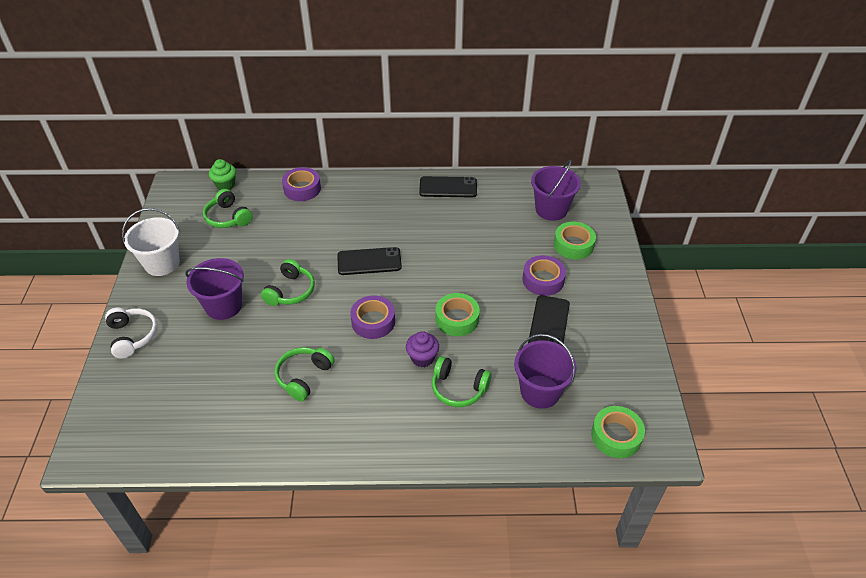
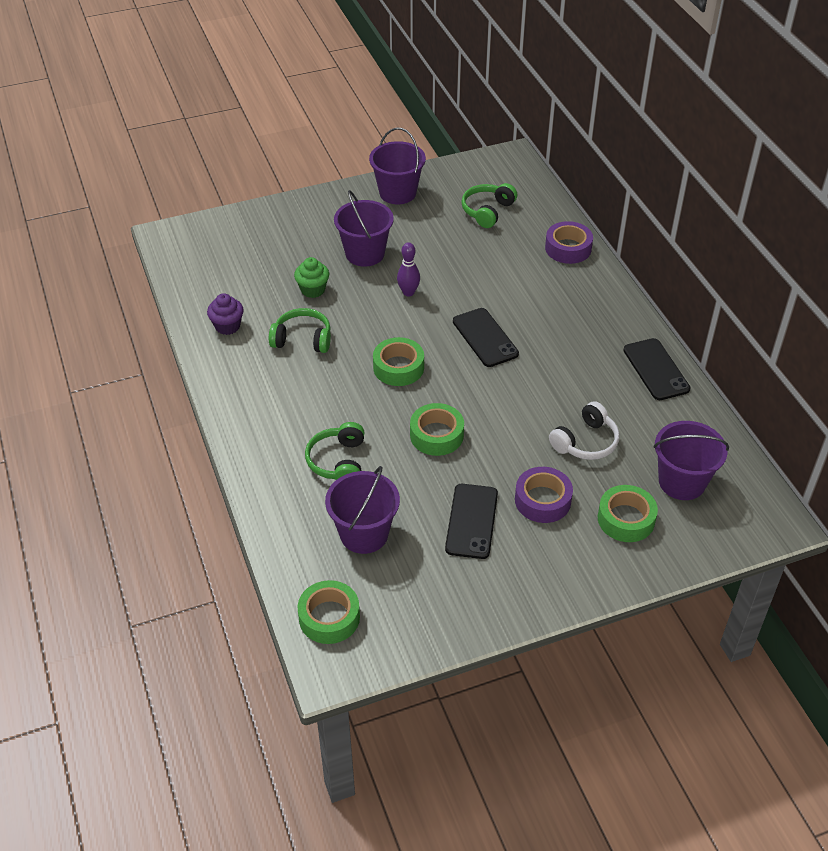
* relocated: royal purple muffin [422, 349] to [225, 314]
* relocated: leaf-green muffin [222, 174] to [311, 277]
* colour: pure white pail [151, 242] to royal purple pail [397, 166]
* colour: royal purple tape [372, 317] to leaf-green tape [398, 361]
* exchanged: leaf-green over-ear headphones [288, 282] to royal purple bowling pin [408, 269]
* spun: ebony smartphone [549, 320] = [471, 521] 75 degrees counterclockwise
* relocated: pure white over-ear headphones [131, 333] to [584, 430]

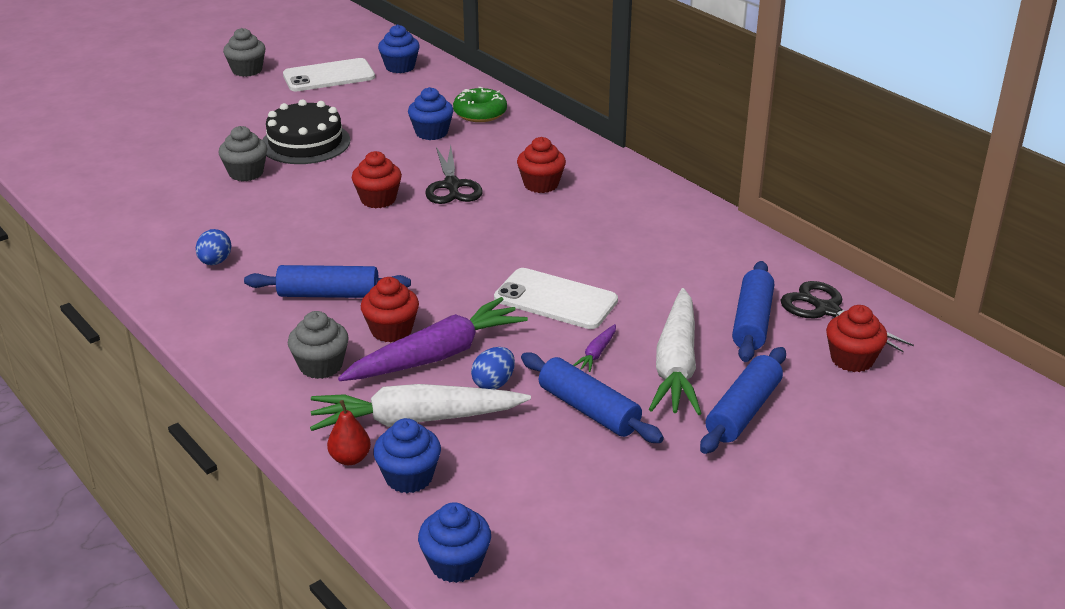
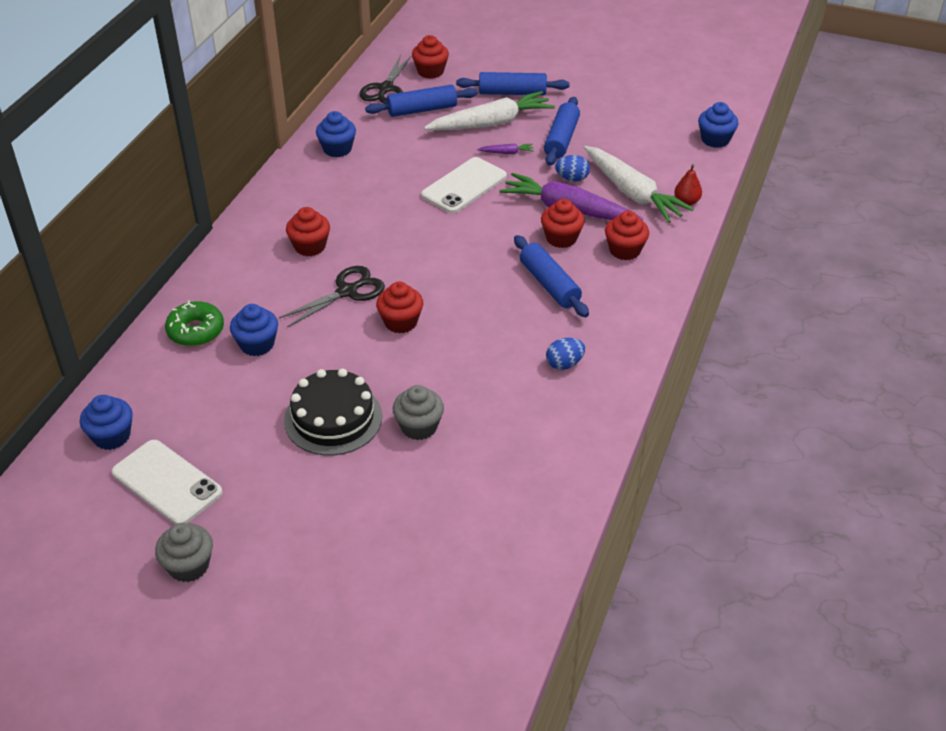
* relocated: royal blue muffin [407, 455] to [336, 134]
* spun: pure white smartphone [556, 298] = [464, 185] 45 degrees clockwise
* colour: grey muffin [318, 345] to crimson muffin [627, 235]

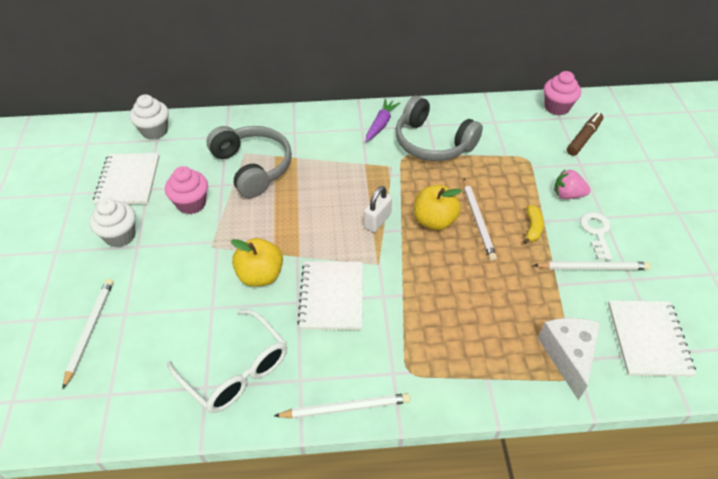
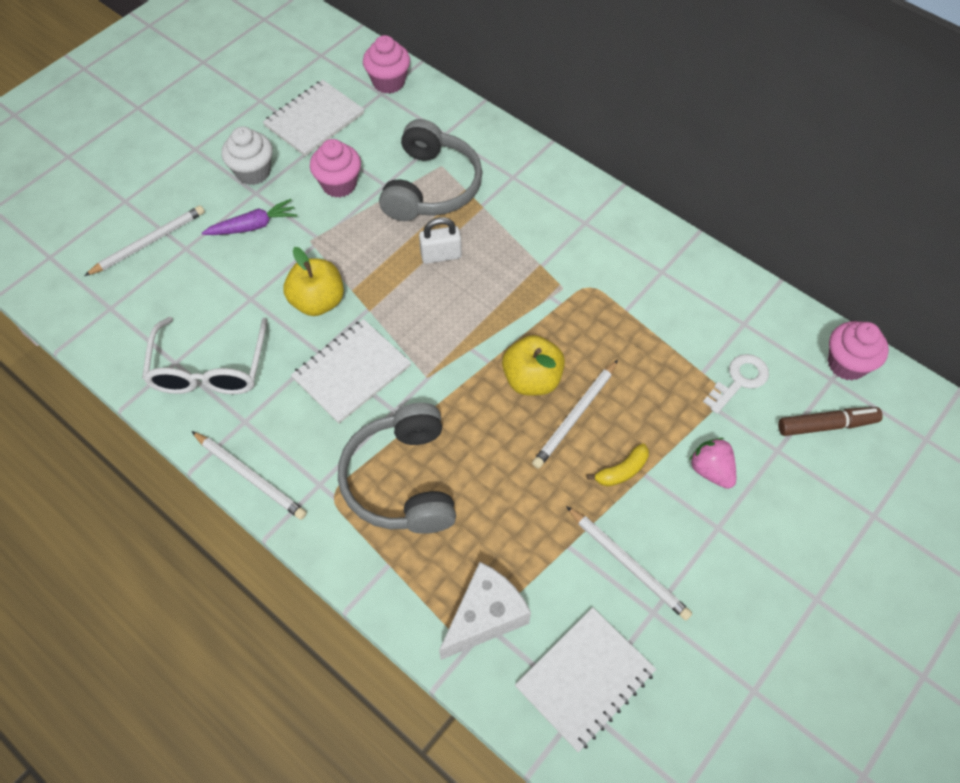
* relocated: royal purple carrot [383, 120] to [249, 217]
* relocated: grey over-ear headphones [439, 128] to [397, 468]
* colour: pure white muffin [149, 117] to rosy muffin [386, 64]
* relocated: pure white lock [378, 209] to [440, 240]
* relocated: pure white door key [596, 236] to [736, 384]

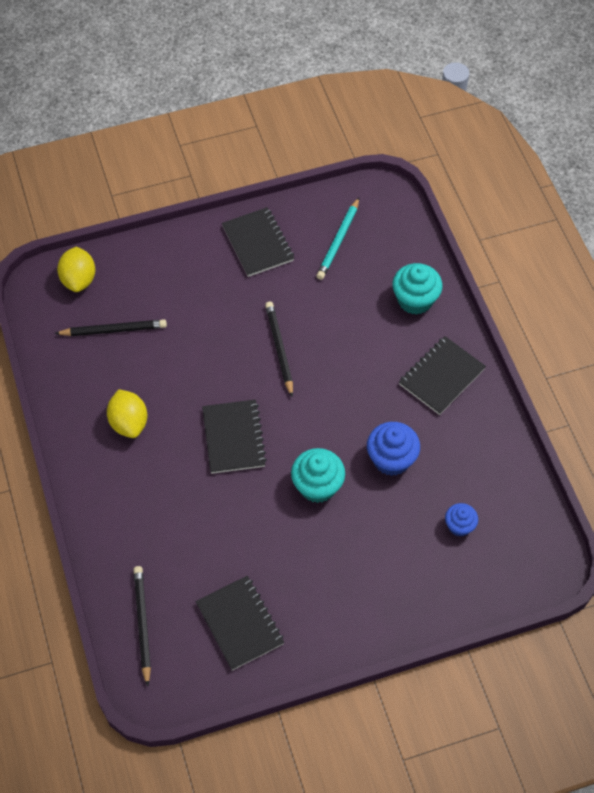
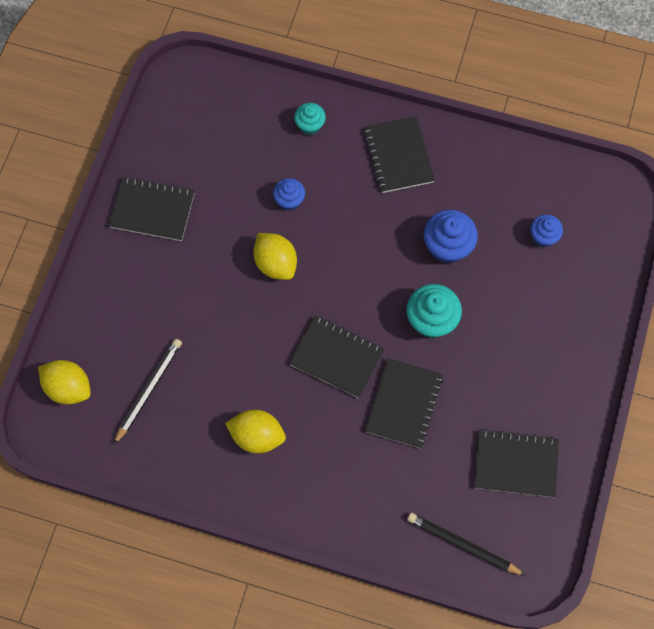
* exchanged: ebony wooden pencil [279, 349] to bright yellow lemon [275, 256]
* appeared: royal blue muffin [289, 194]
* size: turquoise muffin [417, 289] = [310, 119] x0.61
* appeared: ebony notepad [404, 403]
* missing: turquoise wooden pencil [337, 239]

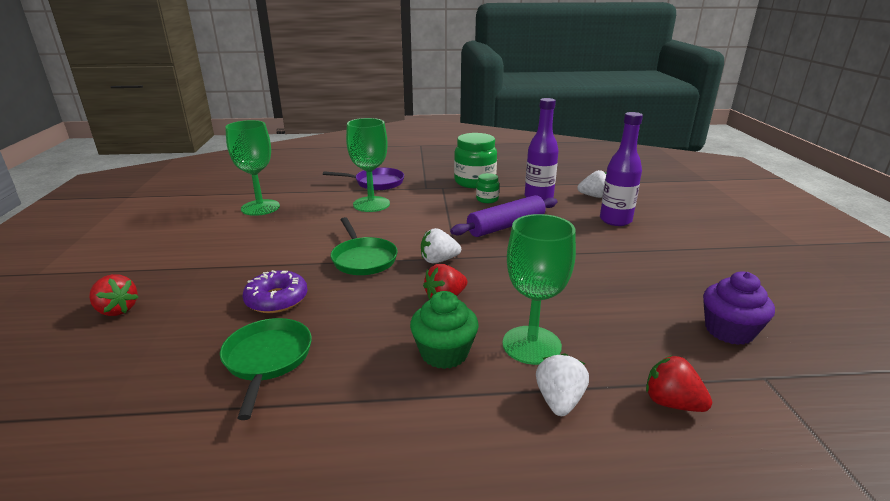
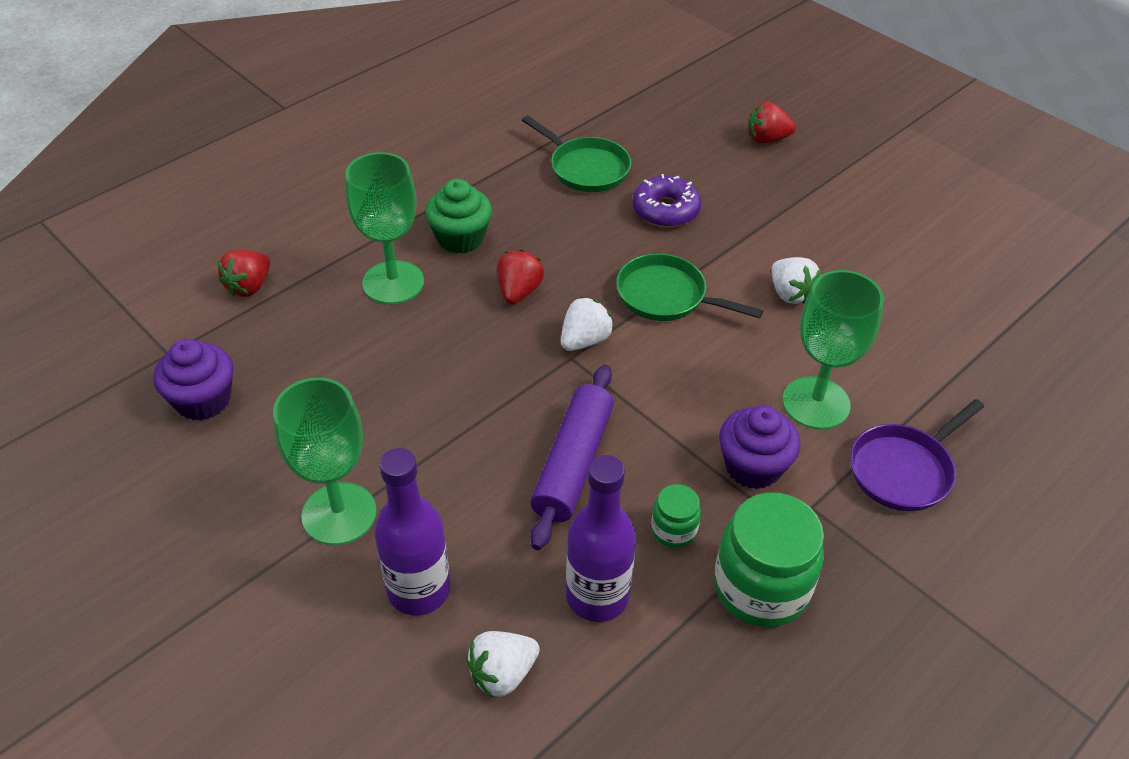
* spun: crimson strawberry [679, 383] = [244, 273] 120 degrees clockwise
* relocated: leaf-green goblet [252, 168] to [325, 461]
* appeared: royal purple muffin [759, 447]
* relocated: pure white strawberry [562, 384] to [796, 280]

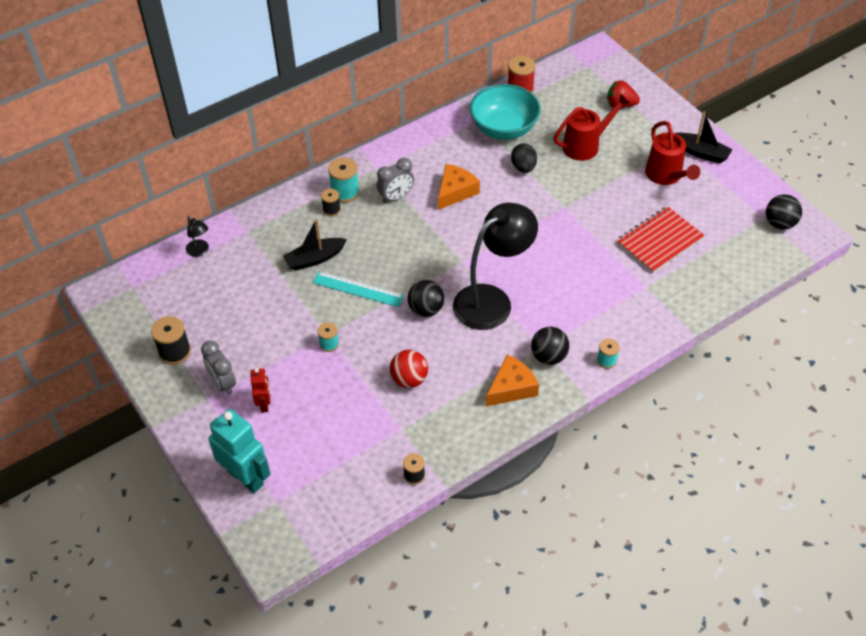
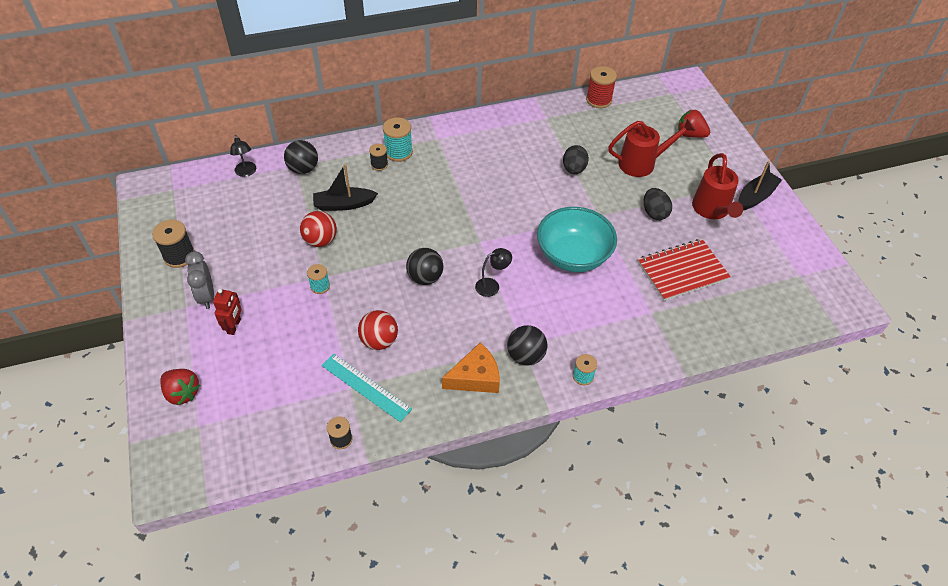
* exchanged: turquoise robot figure [239, 451] to crimson strawberry [180, 387]
* relocated: ebony sphere [784, 212] to [301, 157]
* appeared: crimson sphere [318, 229]
* relocated: turquoise straightedge [359, 289] to [366, 388]
* size: ebony desk lamp [495, 266] = [493, 272] x0.41
* relocated: turquoise bowl [505, 112] to [577, 239]
* appeared: ebony toy egg [658, 204]
* spun: ebony toy boat [703, 137] = [760, 185] 90 degrees counterclockwise
* missing: grey clock [395, 180]
* missing: orange-coloured piece of cheese [459, 187]

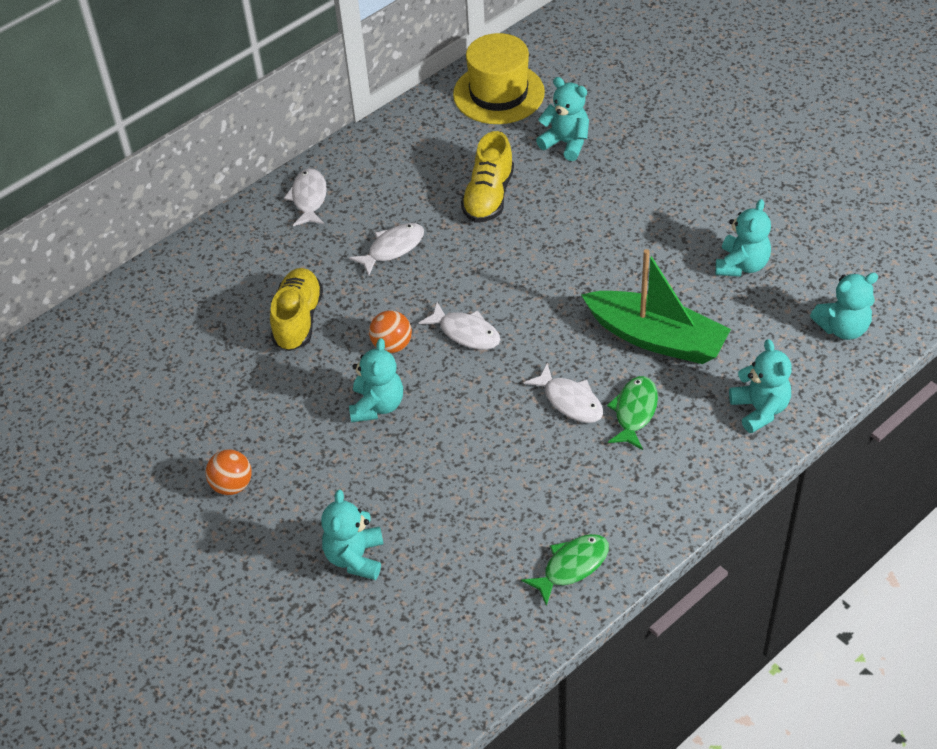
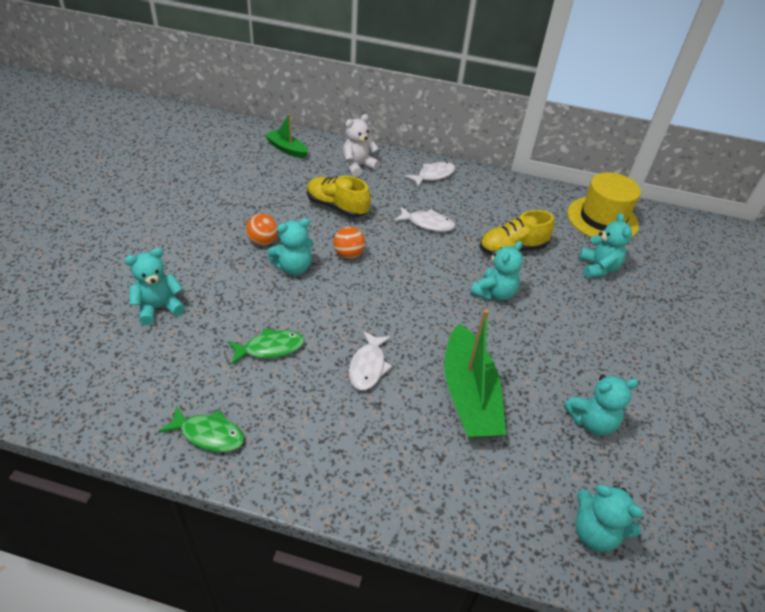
* relocated: leaf-green fish figure [632, 413] to [266, 346]
* relocated: orange-coloured sphere [228, 472] to [262, 230]
* appeared: leaf-green toy boat [286, 136]
* spun: bright yellow shoe [296, 309] = [339, 197] 120 degrees counterclockwise
* appeared: pure white stuffed bear [361, 145]
* relocated: turquoise stuffed bear [760, 386] to [497, 270]
* missing: pure white fish figure [460, 326]

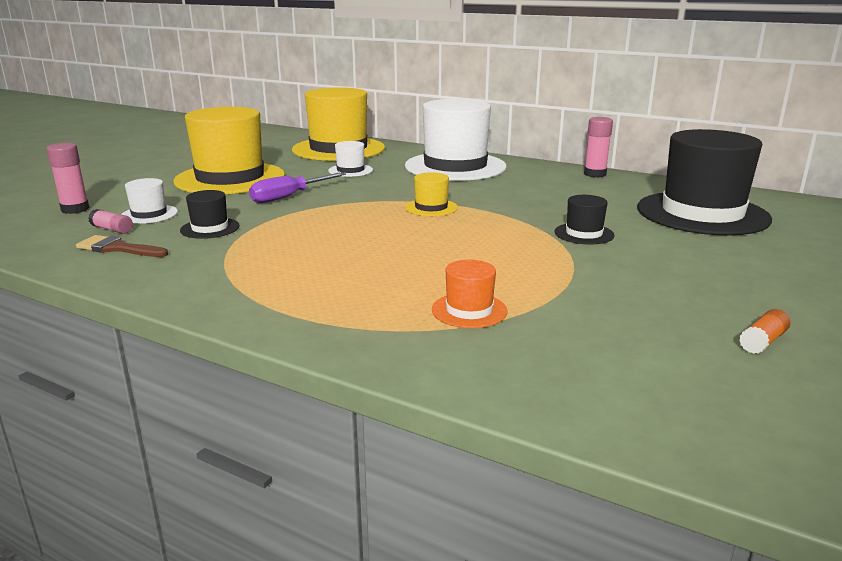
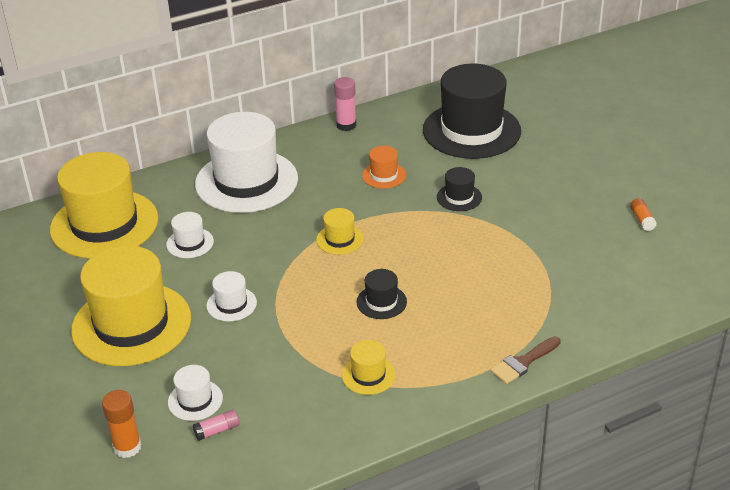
* colour: rosy glue [68, 178] to orange-coloured glue [121, 424]
* exchanged: royal purple flat screwdriver [297, 187] to pure white tall hat [231, 296]
* appeared: bright yellow tall hat [369, 367]
* relocated: ebony tall hat [210, 214] to [382, 294]
* relocated: orange-coloured tall hat [469, 294] to [384, 167]
* relocated: brown paintbrush [122, 246] to [525, 360]

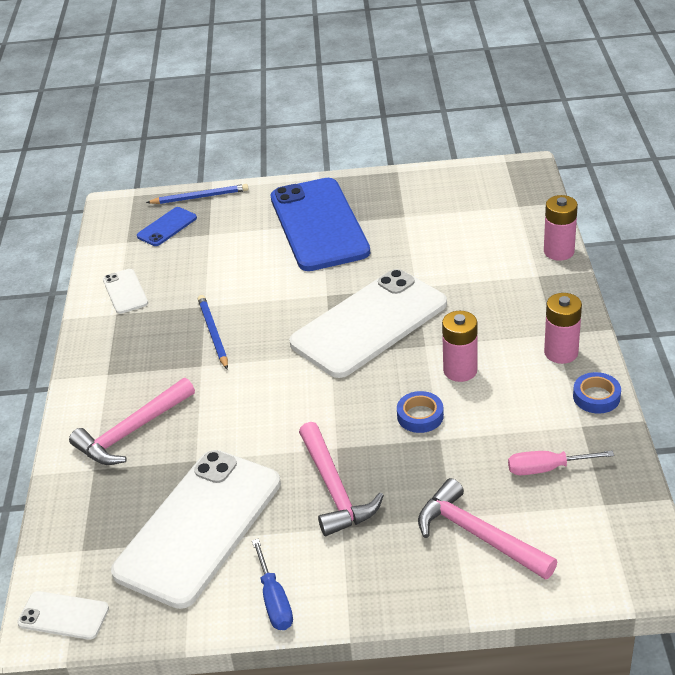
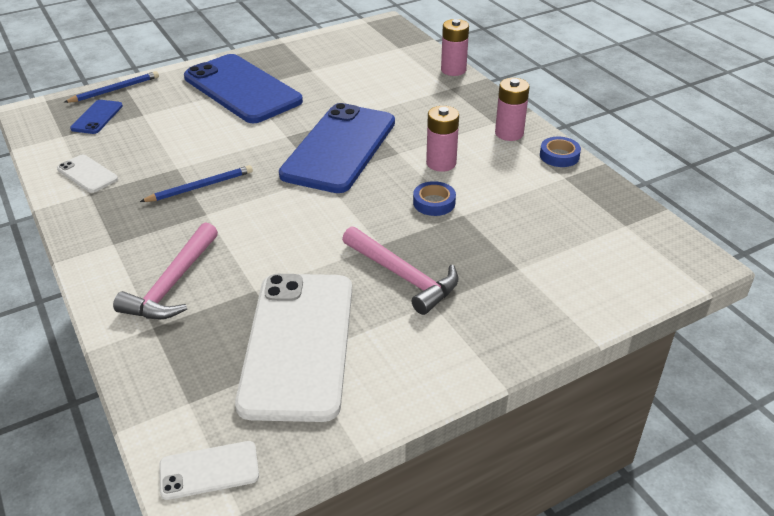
* spun: royal blue wooden pencil [213, 332] = [196, 183] 105 degrees clockwise
* colour: pure white smartphone [368, 323] to royal blue smartphone [337, 148]
* missing: royal blue flat screwdriver [272, 584]
* missing: rosy carpenter's hammer [487, 529]
* missing: rosy flat screwdriver [561, 463]

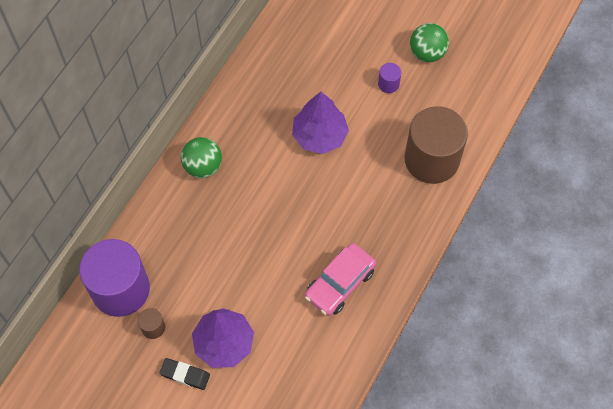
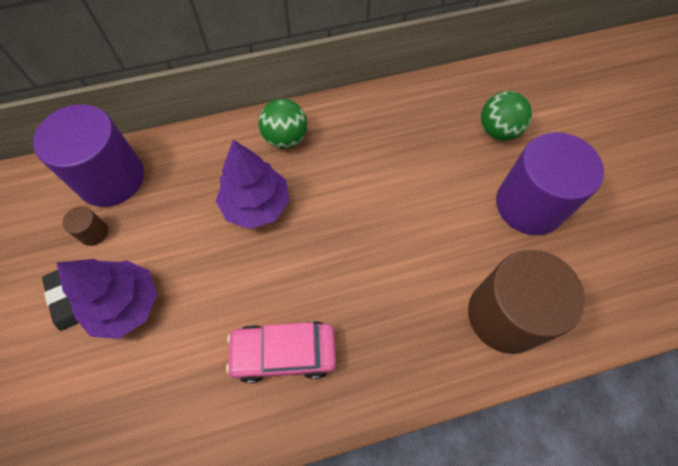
* relocated: royal purple toy tree [320, 123] to [252, 184]
* relocated: leaf-green sphere [429, 42] to [506, 116]
* size: royal purple cylinder shape [389, 78] = [550, 183] x2.48

